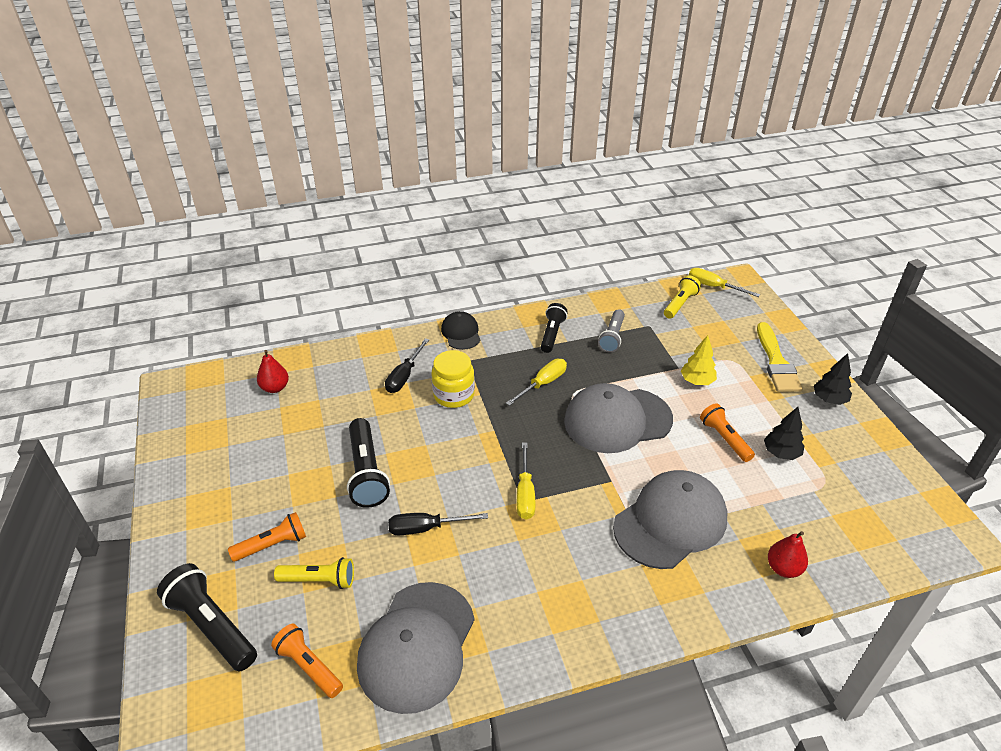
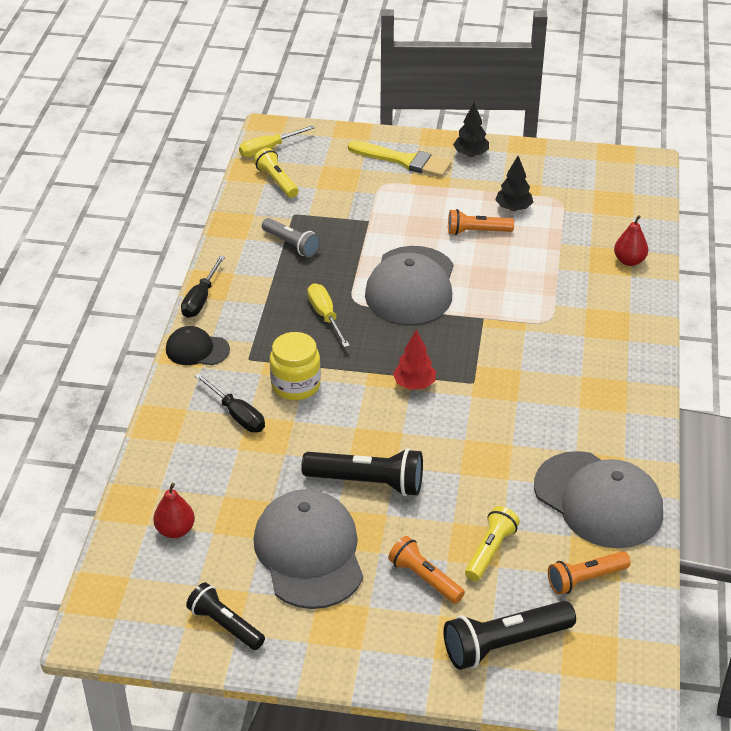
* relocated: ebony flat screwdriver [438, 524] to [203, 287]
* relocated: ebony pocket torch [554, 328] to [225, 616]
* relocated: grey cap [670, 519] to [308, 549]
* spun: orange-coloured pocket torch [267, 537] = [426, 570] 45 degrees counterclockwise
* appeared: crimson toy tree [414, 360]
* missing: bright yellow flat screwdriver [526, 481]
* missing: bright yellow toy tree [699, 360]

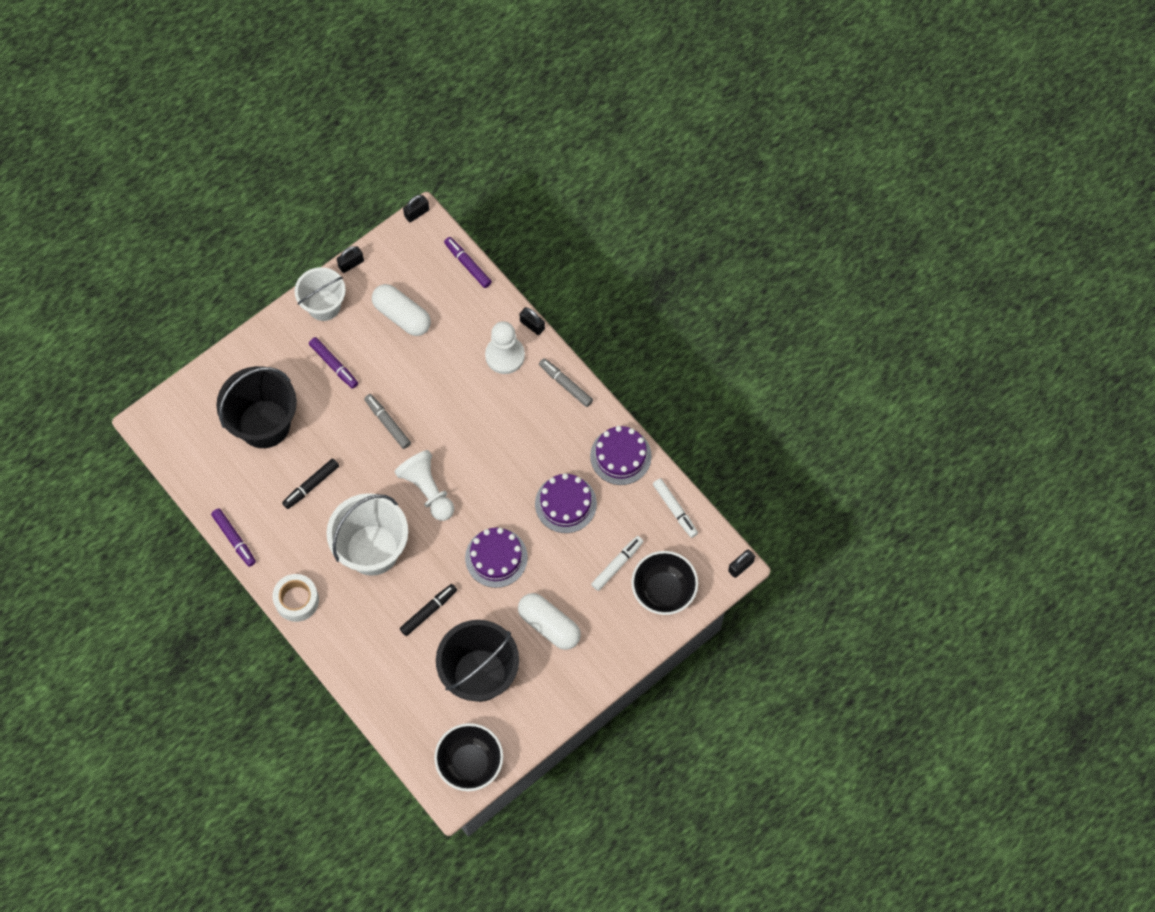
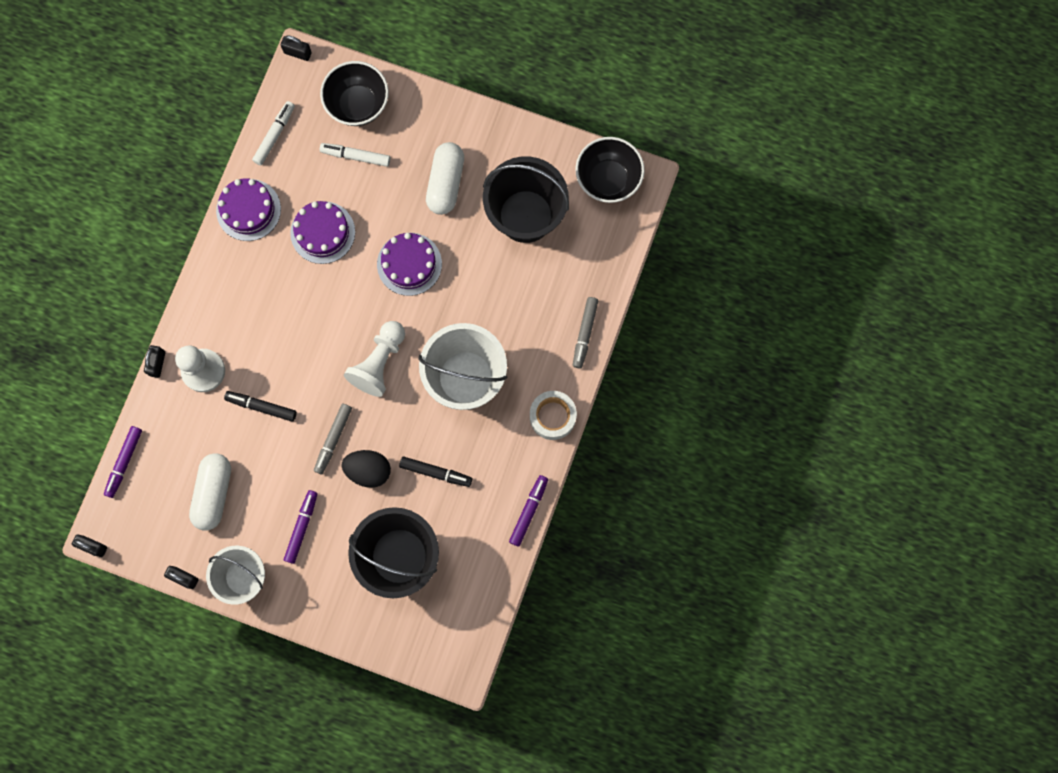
* relocated: ebony felt pen [428, 610] to [260, 406]
* appeared: ebony toy egg [366, 469]
* relocated: grey felt pen [566, 382] to [585, 333]

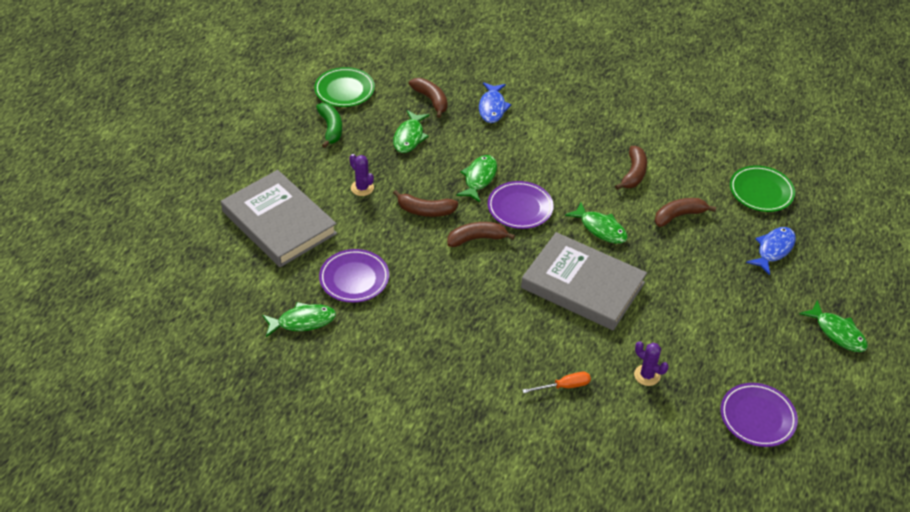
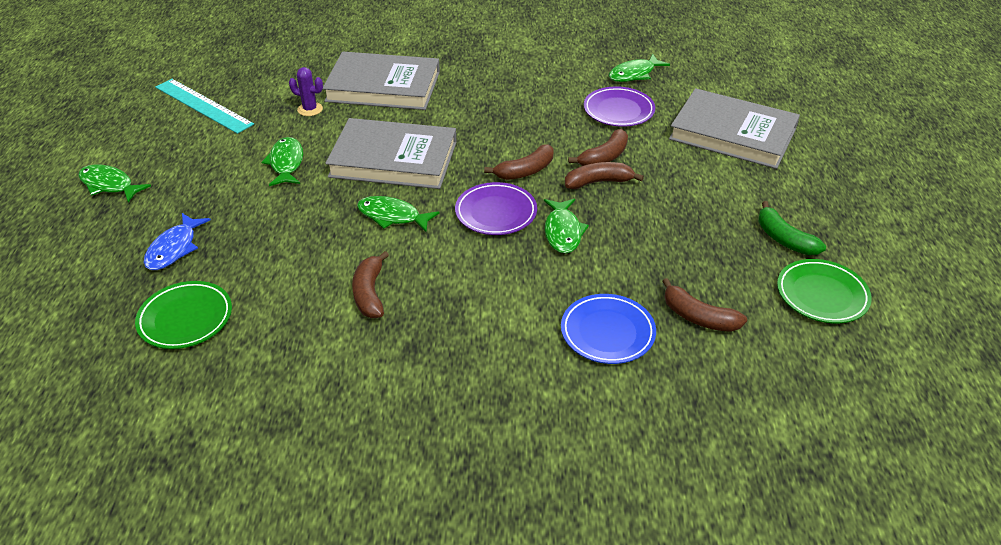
* exchanged: royal purple dinner plate [759, 415] to turquoise straightedge [204, 106]
* relocated: leaf-green fish figure [411, 131] to [282, 161]
* exchanged: orange-coloured flat screwdriver [556, 382] to grey hardback [381, 80]
* exchanged: royal blue fish figure [495, 102] to royal blue dinner plate [608, 329]
* relocated: brown banana fruit [685, 212] to [598, 147]
* missing: royal purple cactus [361, 175]

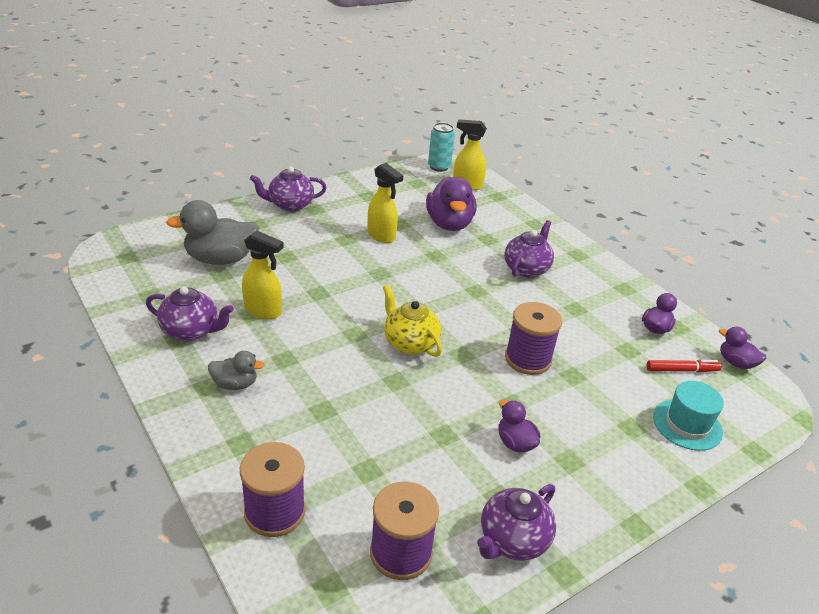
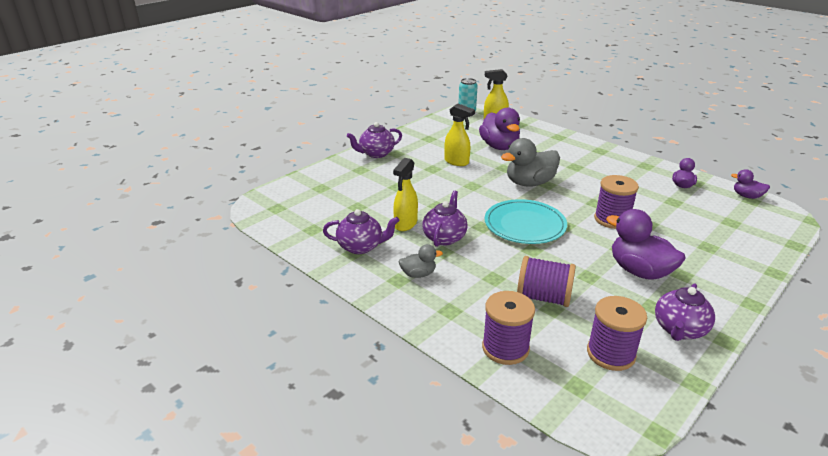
* spun: bright yellow spray bottle [263, 274] = [405, 194] 105 degrees clockwise
* relocated: royal purple teapot [529, 249] to [445, 219]
* exchanged: bright yellow teapot [412, 321] to turquoise dinner plate [526, 221]
* relocated: grey rubber duck [212, 232] to [530, 162]
* appeared: royal purple spool [546, 281]
* size: royal purple rubber duck [519, 426] = [646, 244] x1.89
* missing: crimson felt pen [684, 366]
* missing: turquoise tall hat [688, 416]

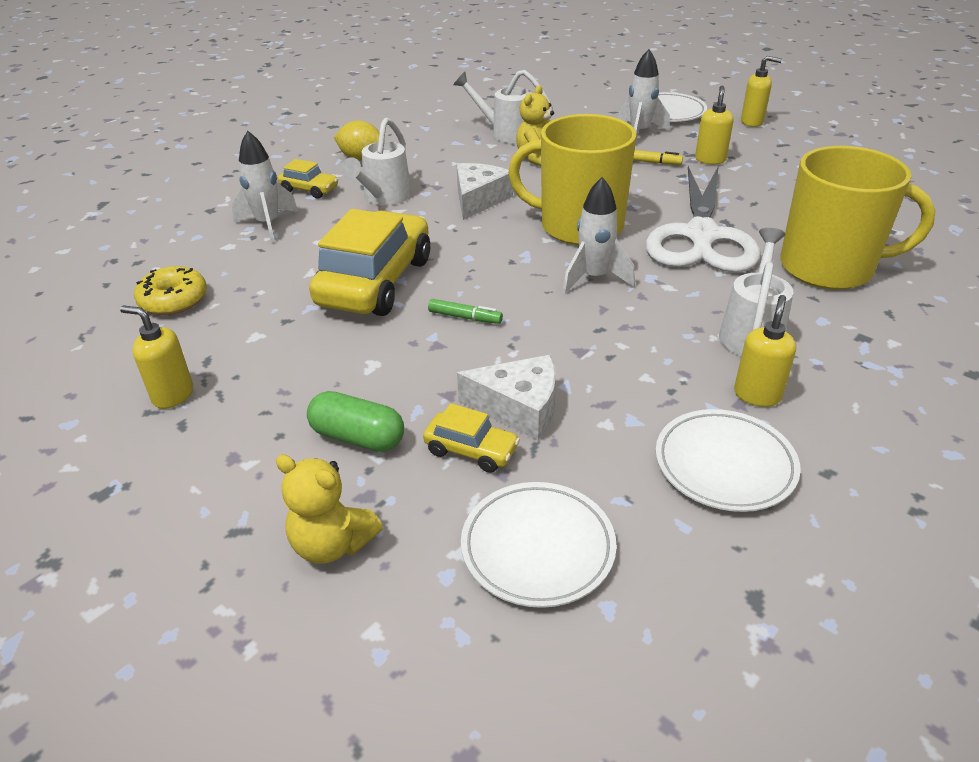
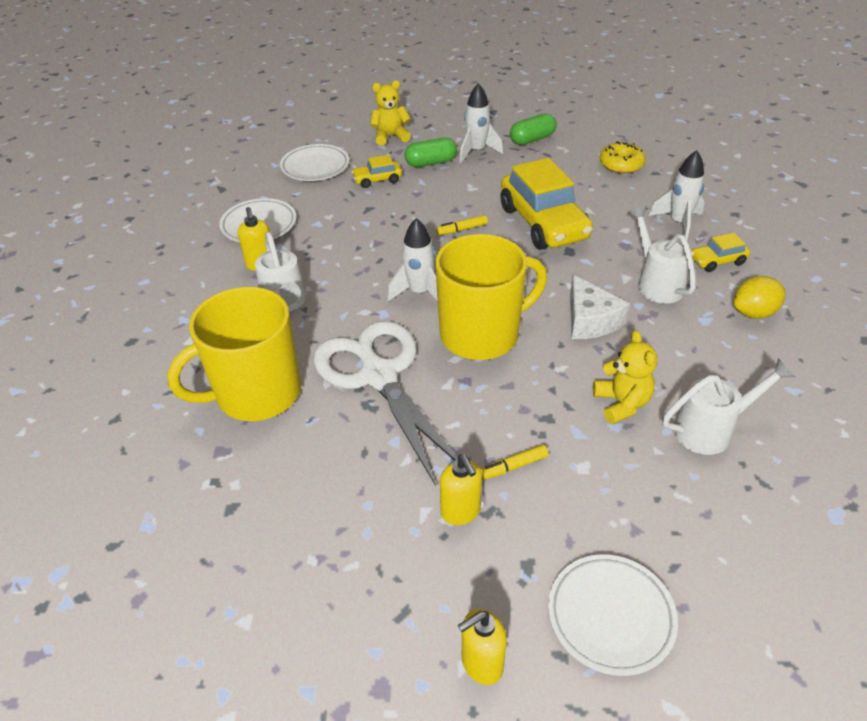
* colour: leaf-green felt pen [465, 311] to bright yellow felt pen [462, 225]
* relocated: pure white spaceship [644, 94] to [481, 123]
* exchanged: bright yellow soap pump [156, 357] to leaf-green pill shape [533, 129]
* missing: pure white piece of cheese [506, 397]

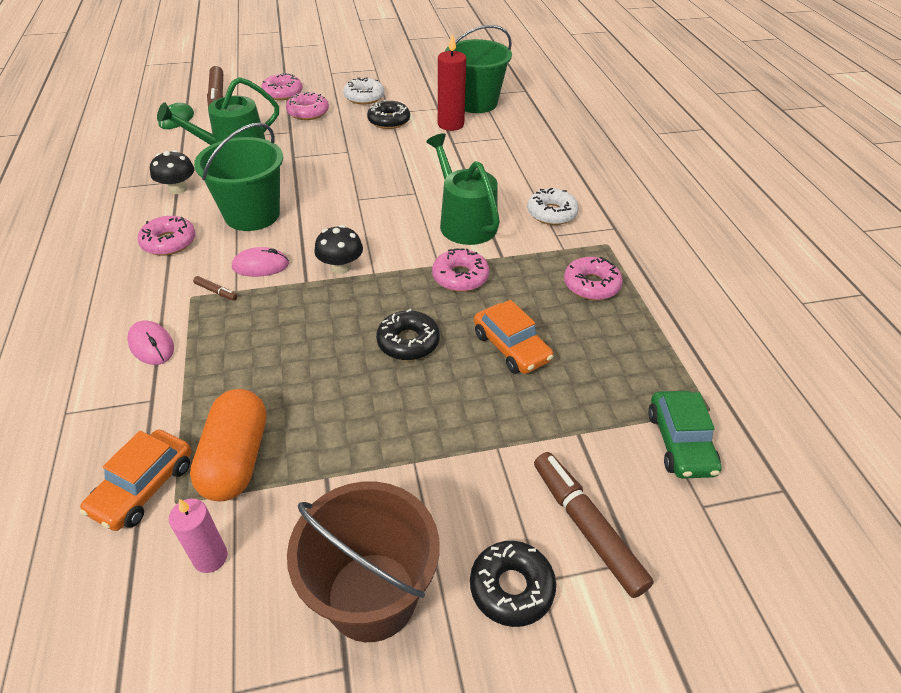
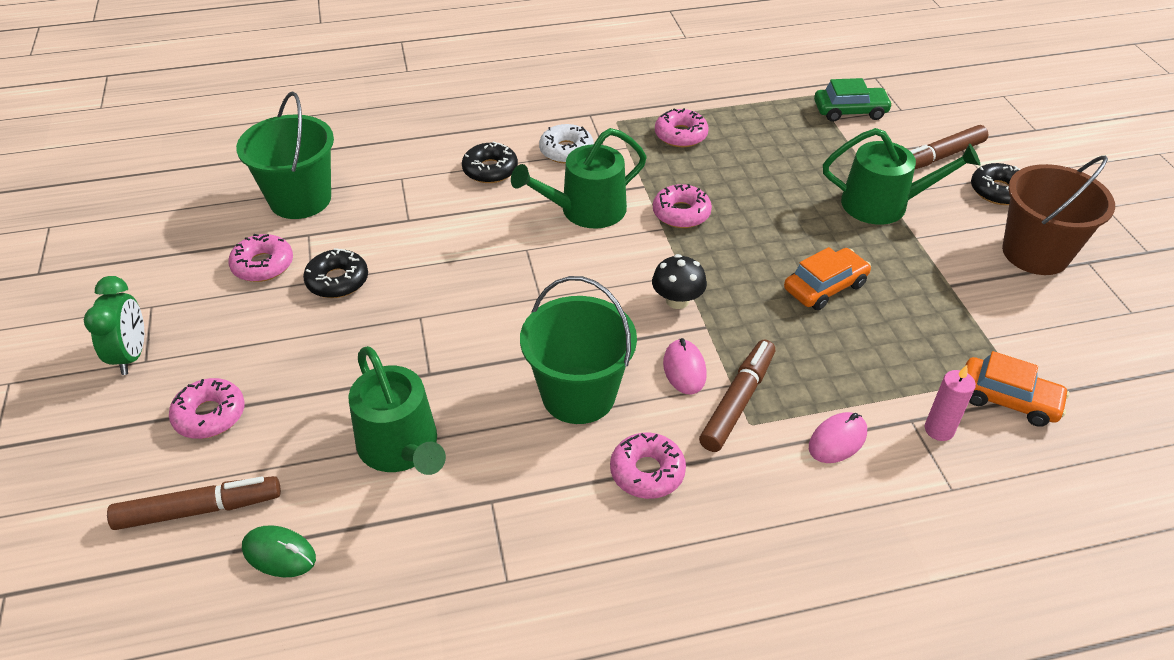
* appeared: leaf-green clock [114, 325]
* relocated: rosy doughnut [307, 106] to [260, 258]
* relocated: ebony doughnut [408, 334] to [490, 162]
* size: brown felt pen [215, 288] = [737, 396] x2.31
* relocated: orange-coloured automobile [513, 337] to [827, 278]
* appeared: leaf-green sprinkling can [902, 176]
* relocated: rosy candle [198, 536] to [950, 403]
* missing: ebony toadstool [172, 172]
* missing: orange-coloured pill shape [228, 445]
* missing: pure white doughnut [363, 91]
* missing: crimson candle [452, 82]

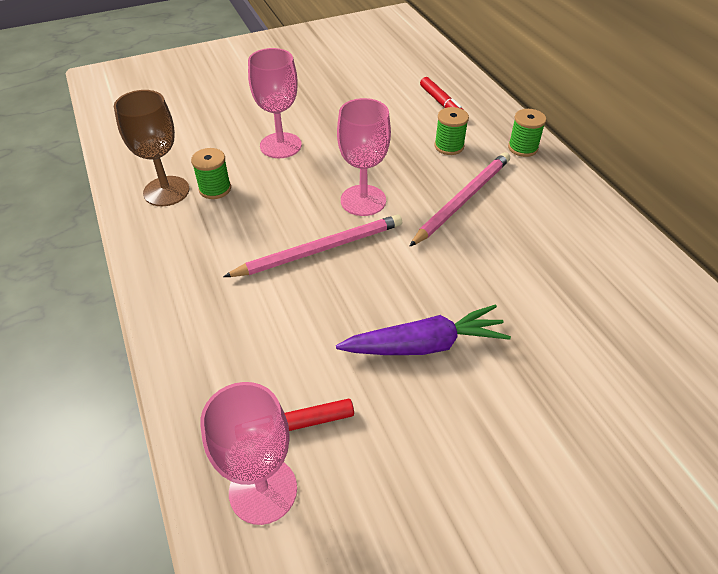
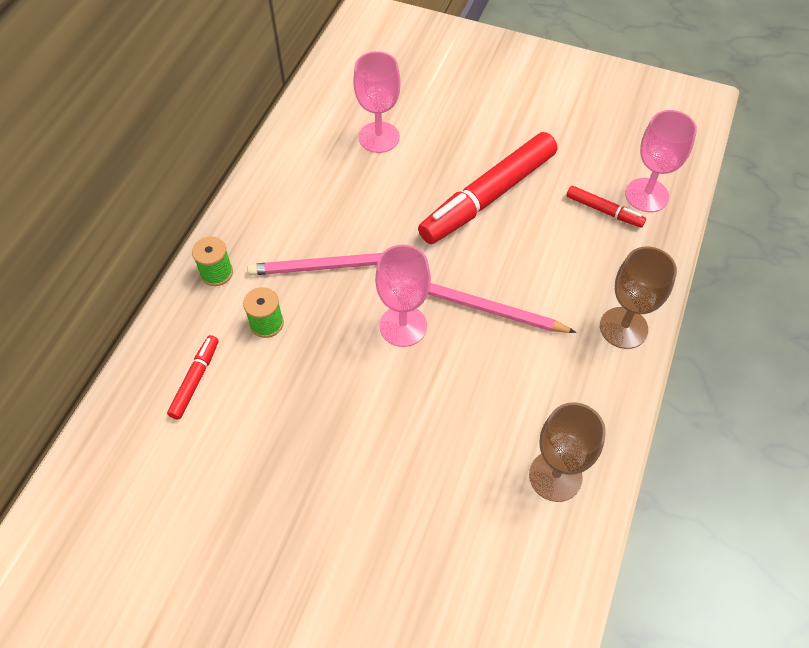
* relocated: rosy goblet [275, 103] to [377, 102]
* exchanged: royal purple carrot [423, 329] to crimson felt pen [487, 188]
* appeared: brown goblet [638, 297]
* missing: leaf-green spool [211, 173]

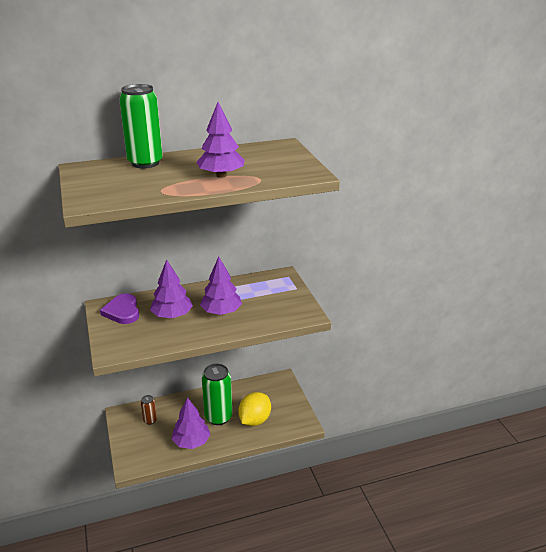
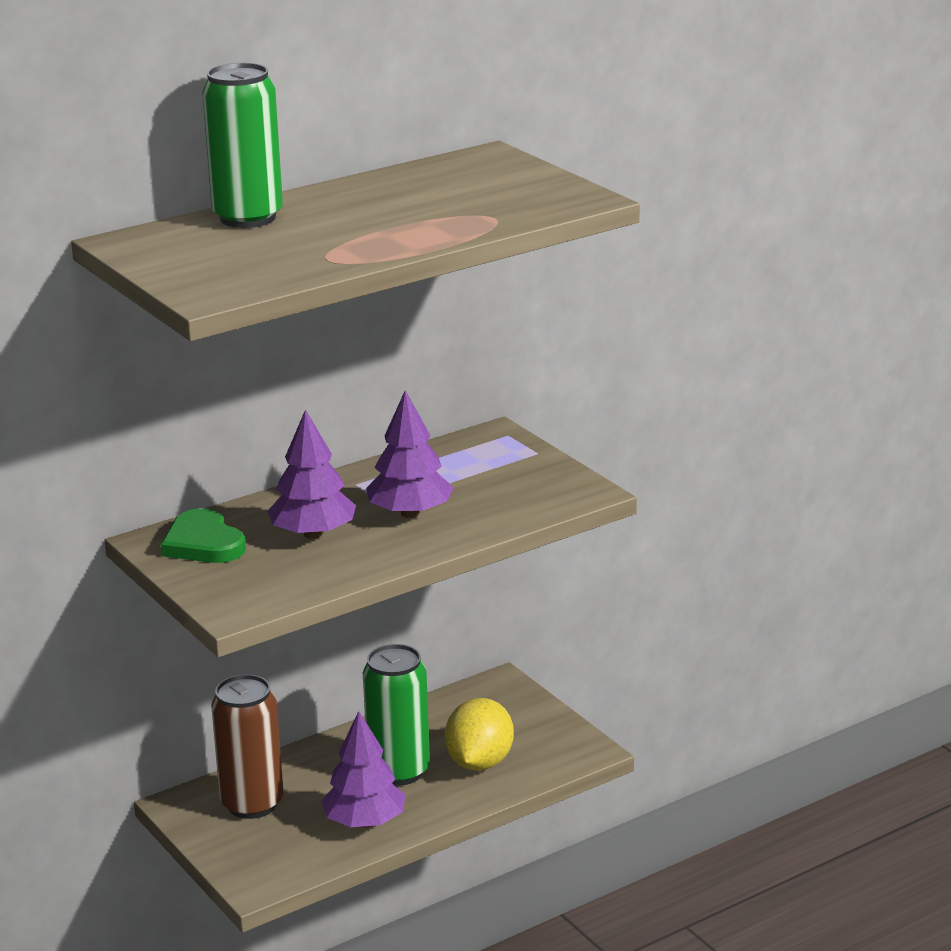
* colour: royal purple love heart [119, 309] to leaf-green love heart [203, 535]
* size: brown tin [149, 410] = [247, 746] x2.06
* missing: royal purple toy tree [220, 140]

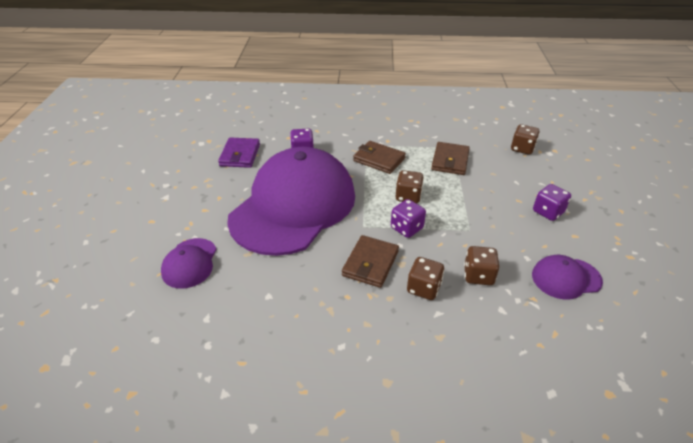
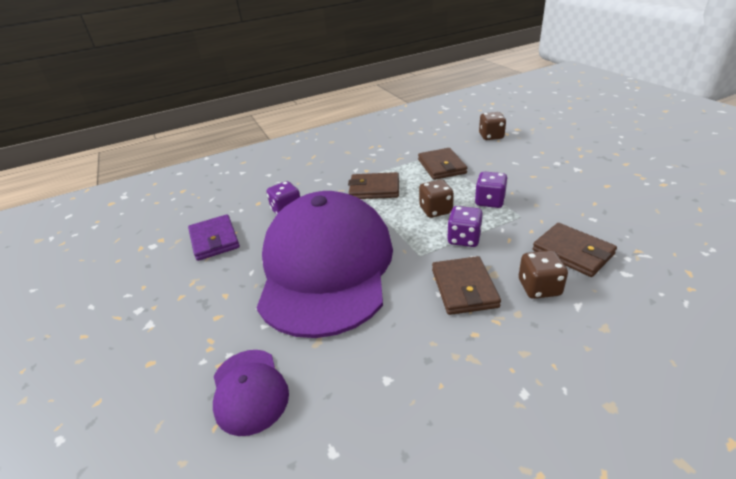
* relocated: royal purple die [552, 202] to [491, 189]
* exchanged: brown die [481, 265] to brown billfold [575, 250]
* missing: royal purple cap [567, 277]

